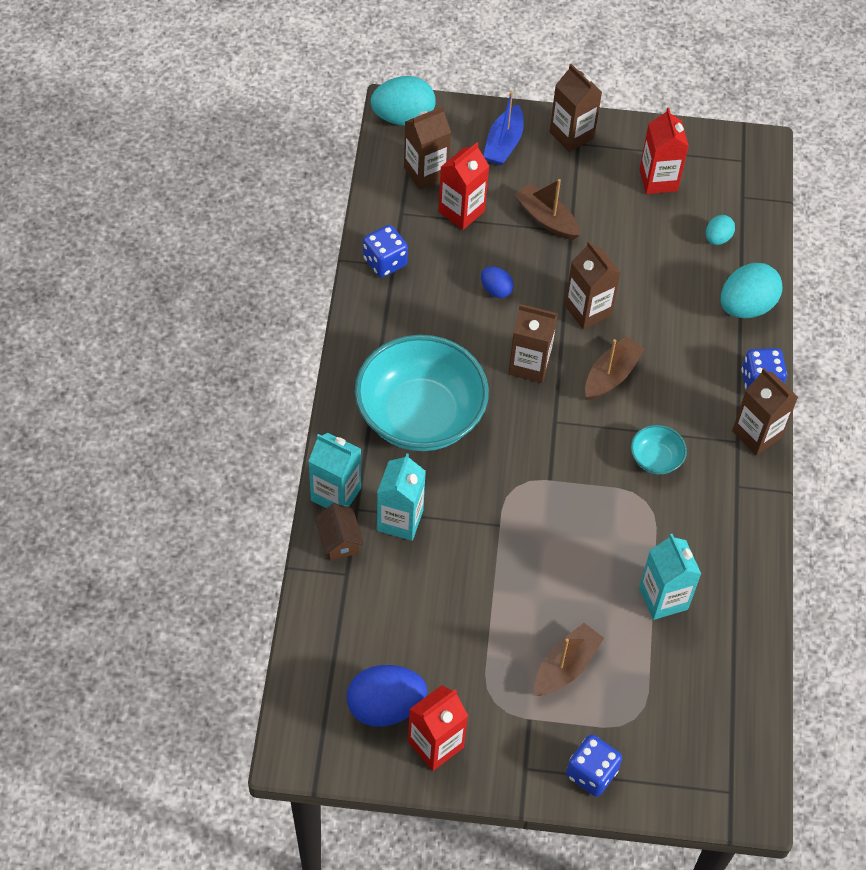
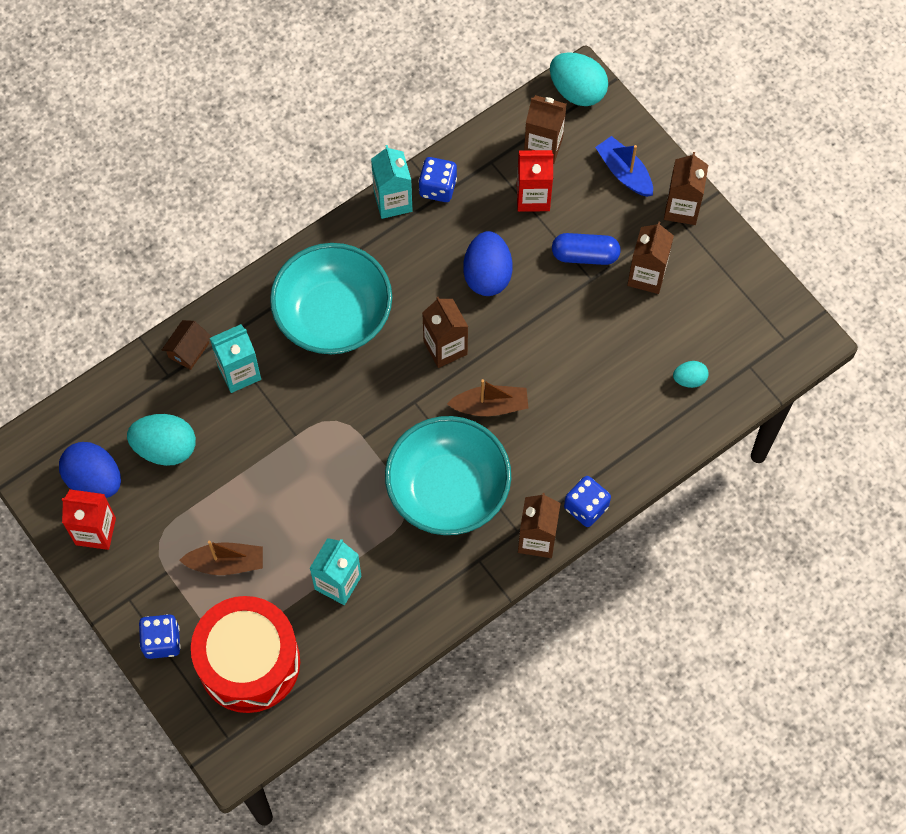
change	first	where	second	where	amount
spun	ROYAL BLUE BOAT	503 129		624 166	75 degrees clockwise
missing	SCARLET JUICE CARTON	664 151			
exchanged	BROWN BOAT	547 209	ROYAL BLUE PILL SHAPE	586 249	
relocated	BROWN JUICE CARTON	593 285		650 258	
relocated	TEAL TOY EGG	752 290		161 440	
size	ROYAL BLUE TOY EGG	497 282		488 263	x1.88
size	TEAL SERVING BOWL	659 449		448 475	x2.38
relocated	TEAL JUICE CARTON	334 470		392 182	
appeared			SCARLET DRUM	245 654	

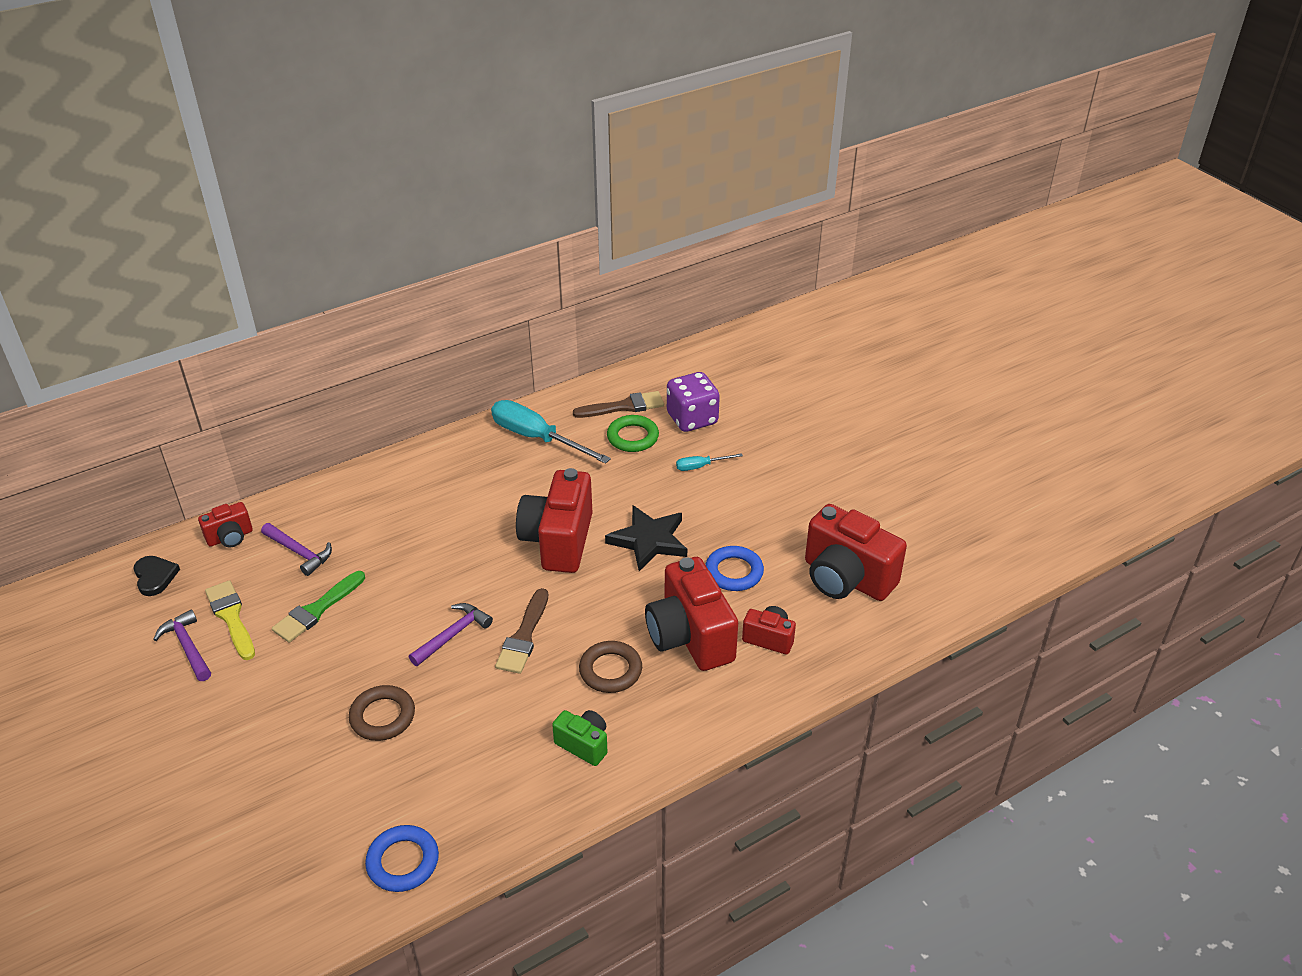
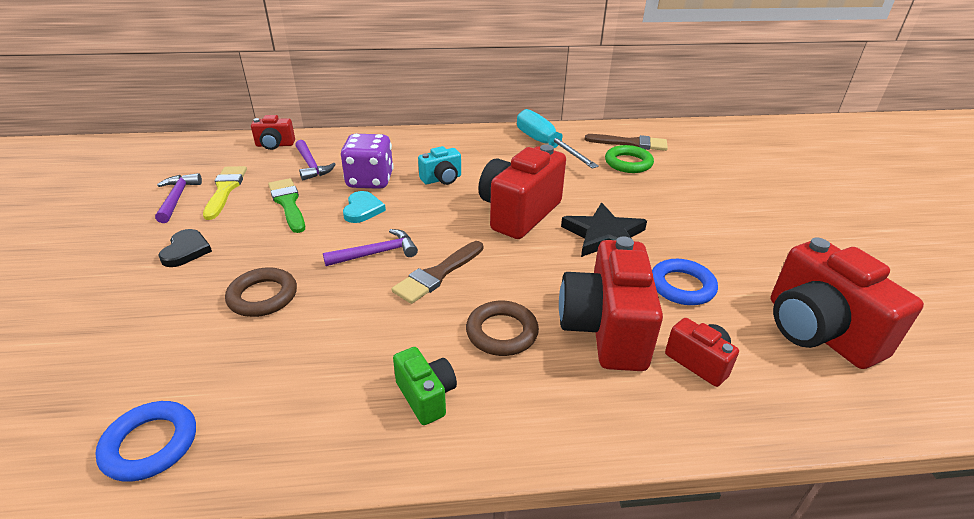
change	first	where	second	where	amount
relocated	ROYAL PURPLE DICE	693 402		367 161	
missing	TEAL SCREWDRIVER	709 462			
relocated	BLACK HEART SHAPE	156 576		185 248	
spun	LEAF-GREEN PAINT BRUSH	318 607		286 205	90 degrees clockwise
appeared			TEAL CAMERA	439 165	
appeared			TEAL HEART SHAPE	364 207	

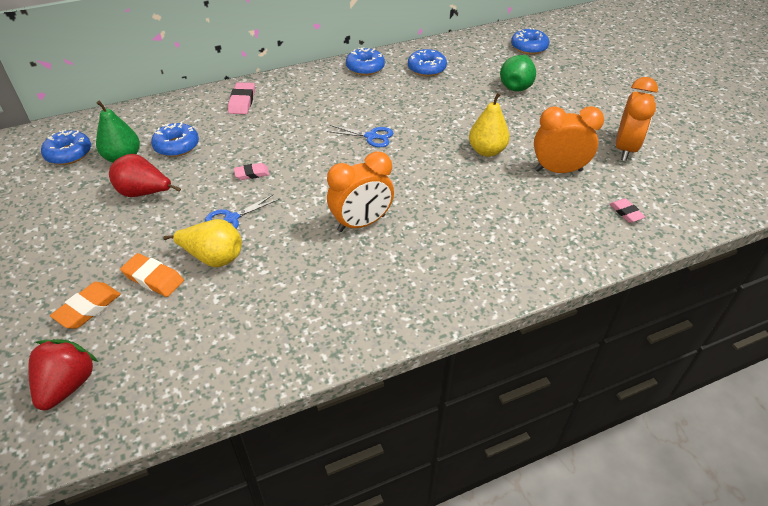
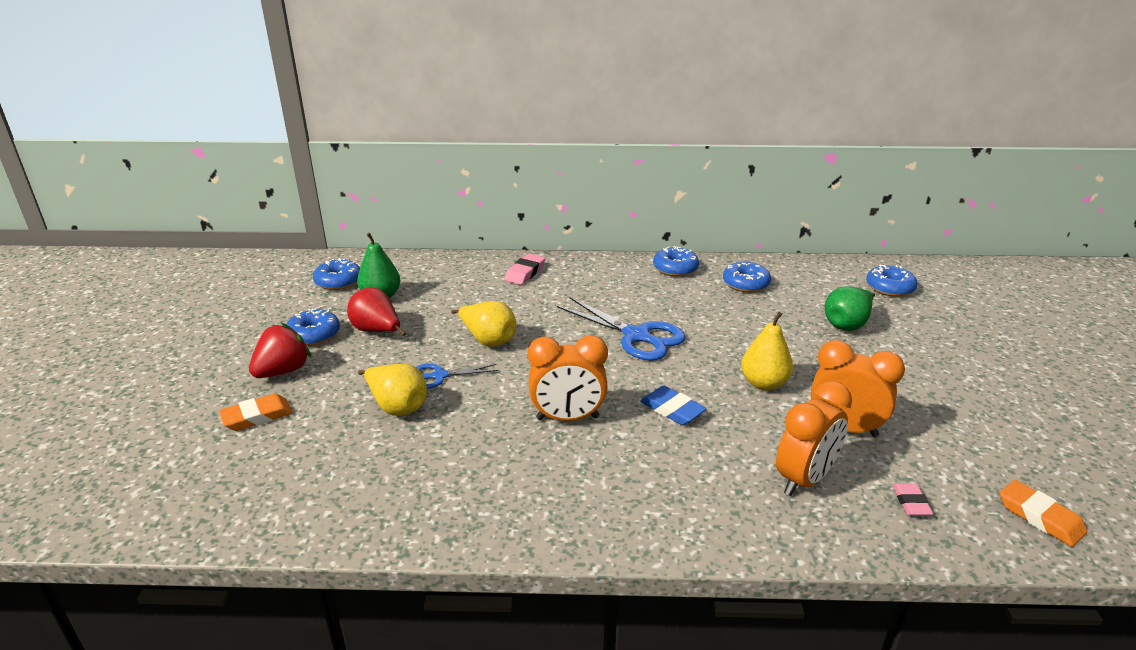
change	first	where	second	where	amount
relocated	ORANGE BEDSIDE CLOCK	637 119		814 438	
relocated	ROYAL BLUE GLAZED DONUT	175 139		313 327	
size	ROYAL BLUE SCISSORS	360 136		621 328	x1.80
exchanged	PINK GUM ERASER	251 171	GOLDEN TOY PEAR	483 324	
relocated	ORANGE GUM ERASER	152 275		1043 513	
relocated	SCARLET BERRY	63 374		280 350	
appeared			ROYAL BLUE GUM ERASER	673 405	

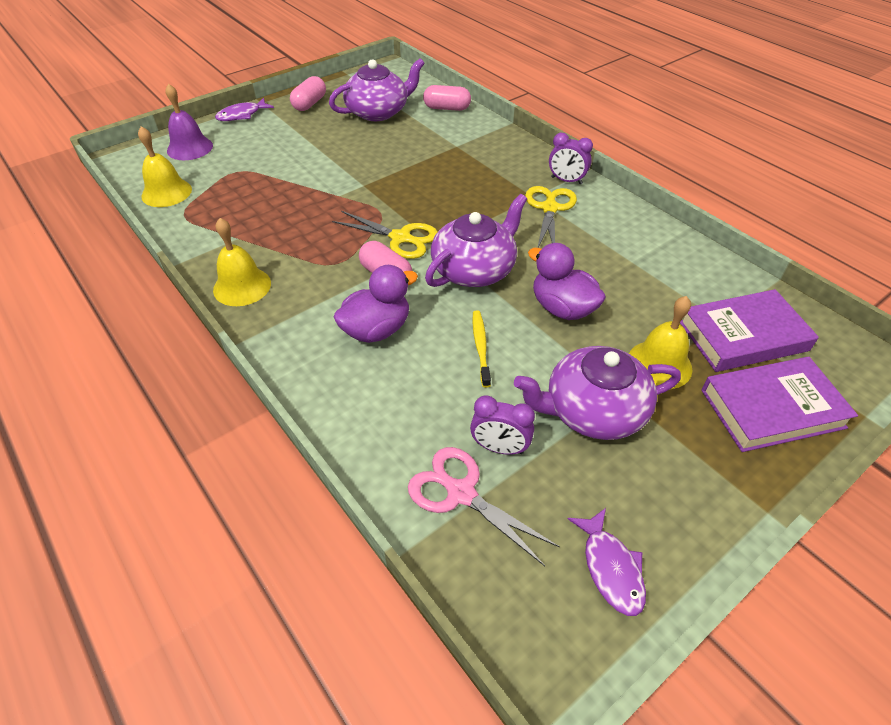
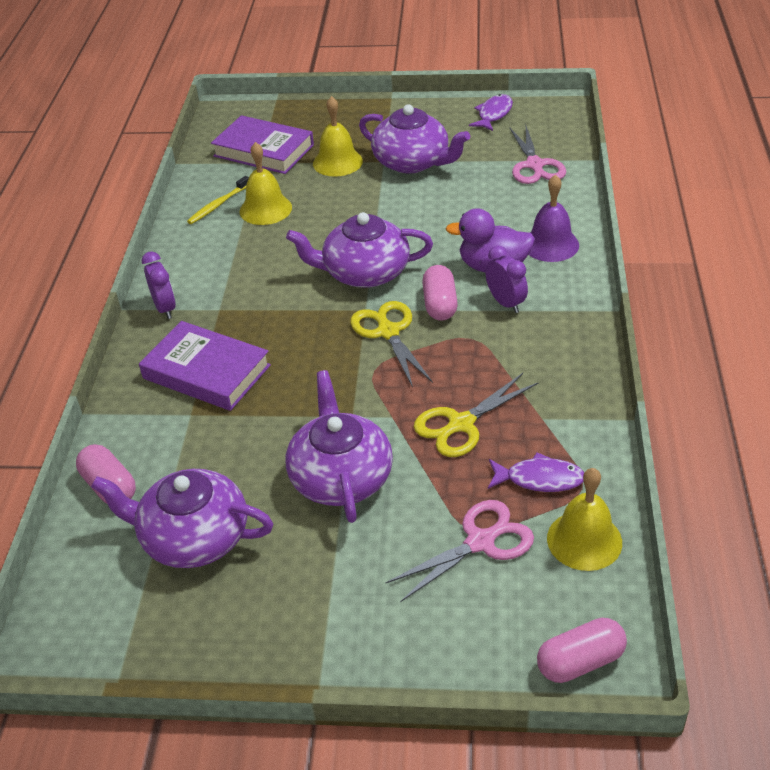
change	first	where	second	where	amount
relocated	PINK PILL SHAPE	308 93		582 650	
relocated	ROYAL PURPLE HAND BELL	189 122		554 218	
relocated	ROYAL PURPLE TOY FISH	244 109		536 472	
relocated	GOLDEN SCISSORS	551 217		476 415	
relocated	GOLDEN HAND BELL	242 262		266 183	
missing	ROYAL PURPLE RUBBER DUCK	567 281			
relocated	GOLDEN DENTAL BRUSH	481 349		218 200	
relocated	ROYAL PURPLE HARDCOVER	779 404		205 366	
relocated	ROYAL PURPLE BEDSIDE CLOCK	502 425		506 279	
appeared			ROYAL PURPLE TEA POT	339 446	
appeared			PINK SCISSORS	459 551	

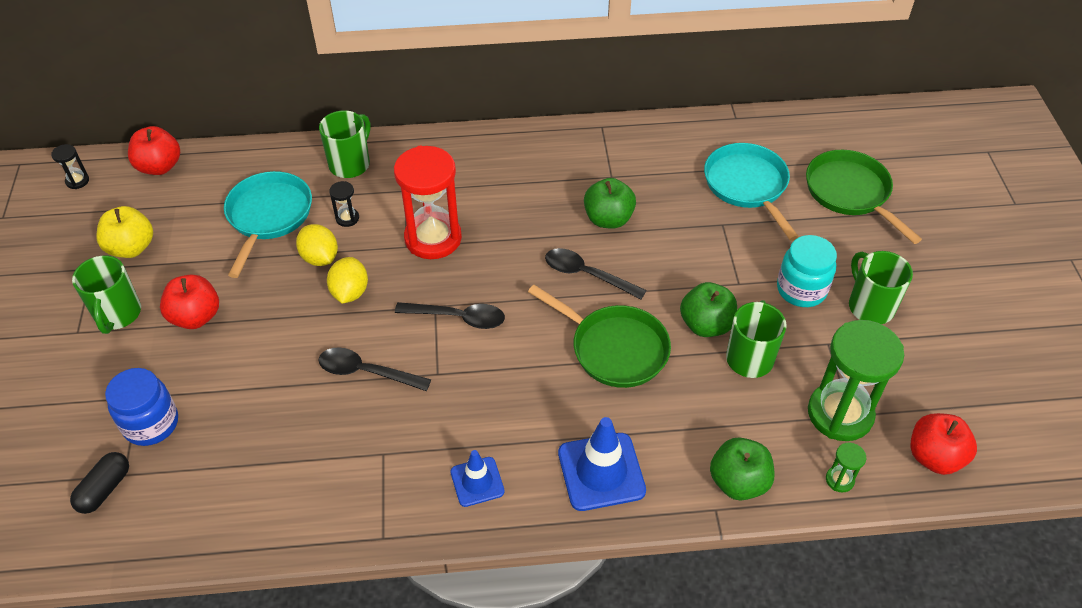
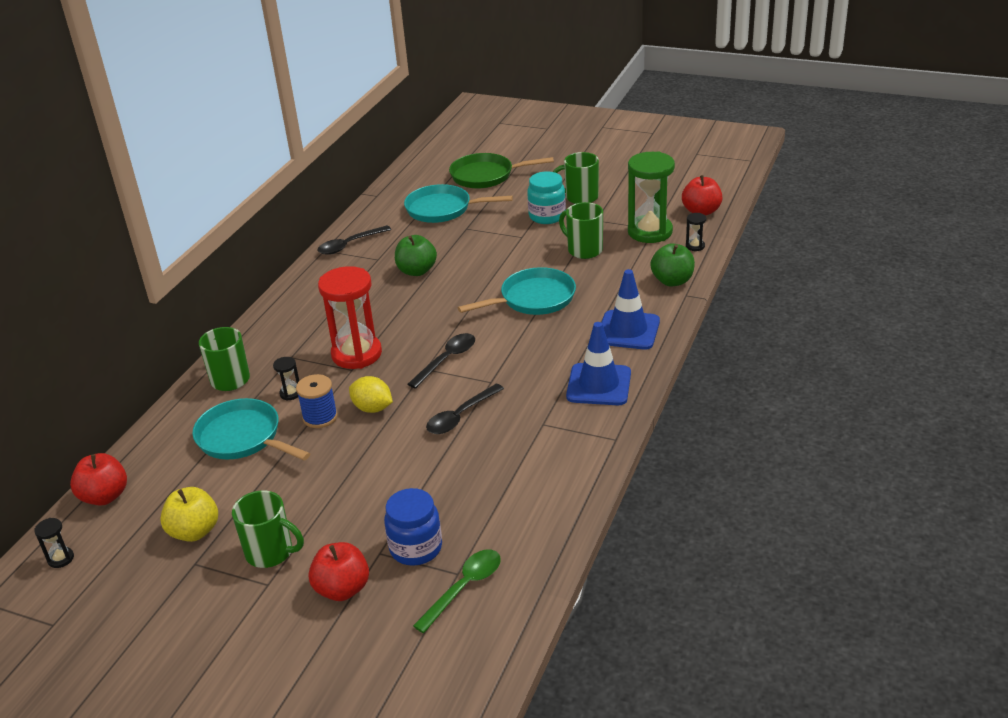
change	first	where	second	where	amount
exchanged	GOLDEN CITRUS FRUIT	317 245	ROYAL BLUE BOBBIN	317 401	
relocated	BLACK TABLESPOON	595 273		354 240	
relocated	SCARLET APPLE FRUIT	189 301		338 571	
missing	LEAF-GREEN APPLE FRUIT	708 309			
colour	LEAF-GREEN SKILLET	599 336	TEAL SKILLET	517 291	
colour	LEAF-GREEN SANDGLASS	846 467	BLACK SANDGLASS	696 232	
size	ROYAL BLUE SAFETY CONE	478 478		598 363	x1.65
exchanged	BLACK PILL SHAPE	99 483	LEAF-GREEN TABLESPOON	457 591	

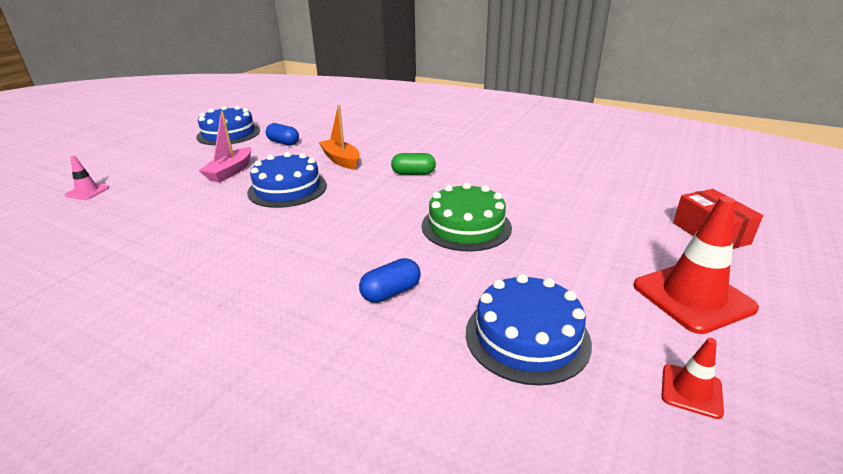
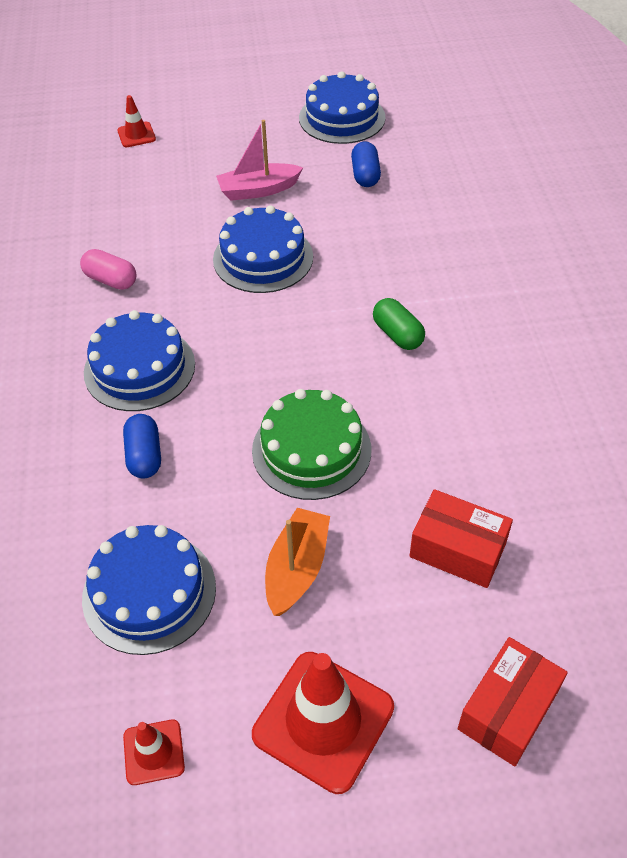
change	first	where	second	where	amount
relocated	ORANGE BOAT	339 137		297 562	
colour	PINK SAFETY CONE	87 178	SCARLET SAFETY CONE	136 121	
spun	ROYAL BLUE PILL SHAPE	390 280		142 446	60 degrees clockwise
appeared			PINK PILL SHAPE	108 269	
appeared			ROYAL BLUE CAKE	139 360	
appeared			SCARLET PACKAGE	461 538	

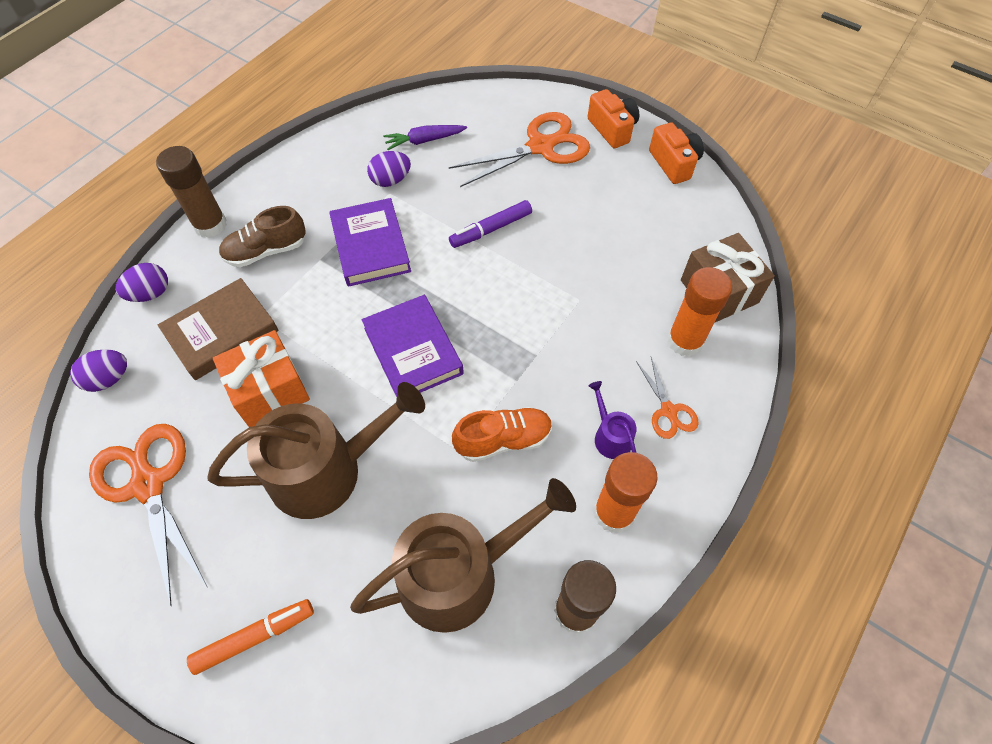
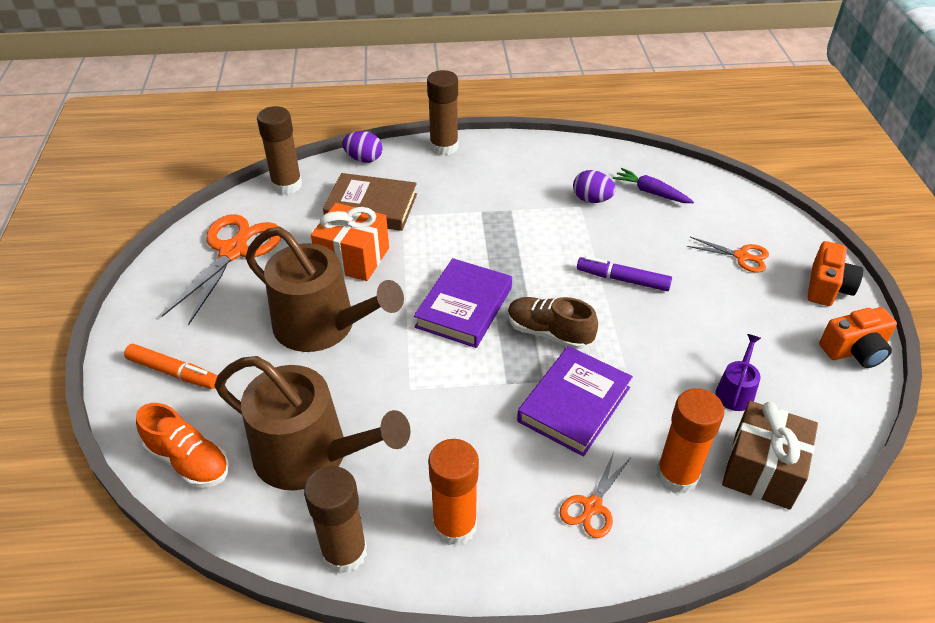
change	first	where	second	where	amount
size	ORANGE SCISSORS	519 149		728 255	x0.52
spun	ORANGE CAMERA	676 153		858 337	45 degrees clockwise
relocated	ROYAL PURPLE HARDCOVER	370 242		575 401	
relocated	BROWN SNEAKER	262 236		553 323	
exchanged	ROYAL PURPLE TOY EGG	98 370	BROWN GLUE STICK	279 150	
relocated	ROYAL PURPLE WATERING POT	613 420		738 372	
relocated	ORANGE SNEAKER	502 434		182 445	

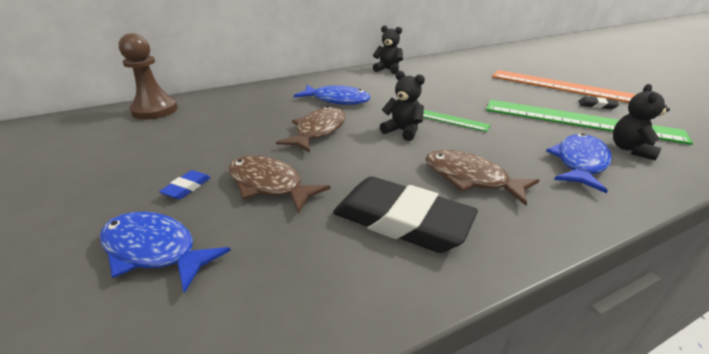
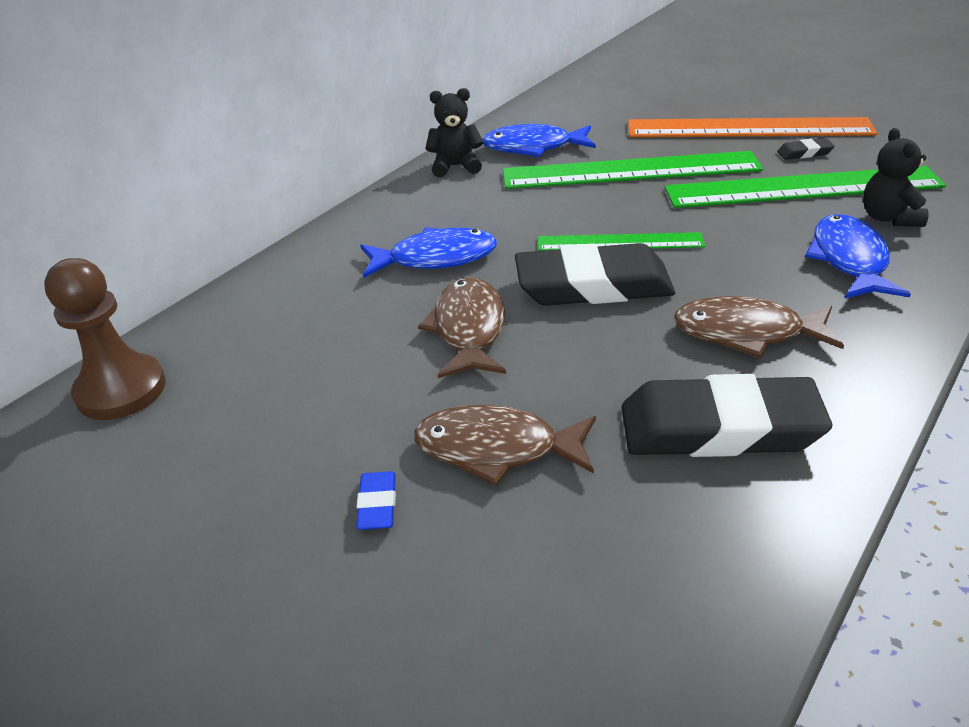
change	first	where	second	where	amount
exchanged	BLACK STUFFED BEAR	402 106	BLACK GUM ERASER	595 274	
relocated	ROYAL BLUE TOY FISH	165 252		539 140	
appeared			LEAF-GREEN MEASURING STICK	633 170	

